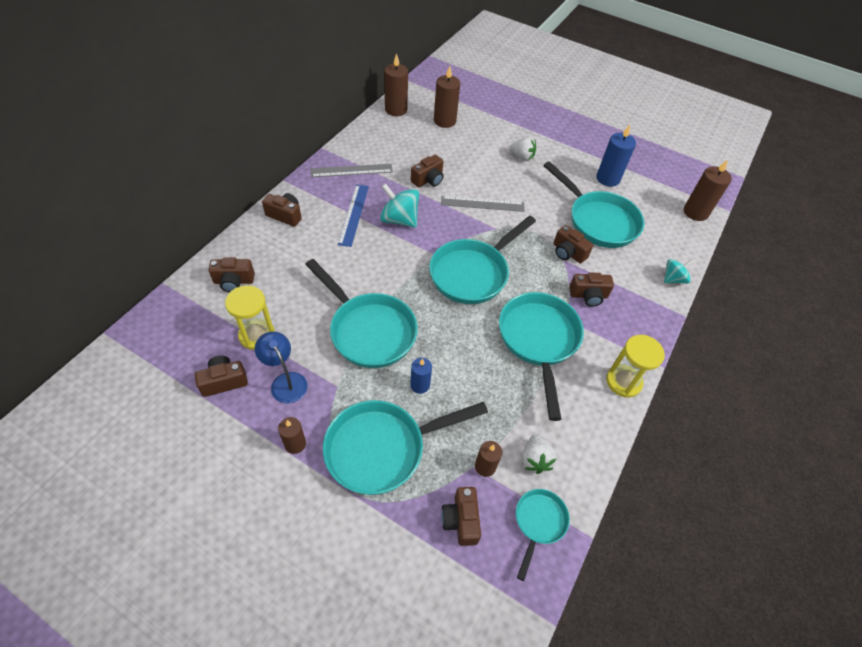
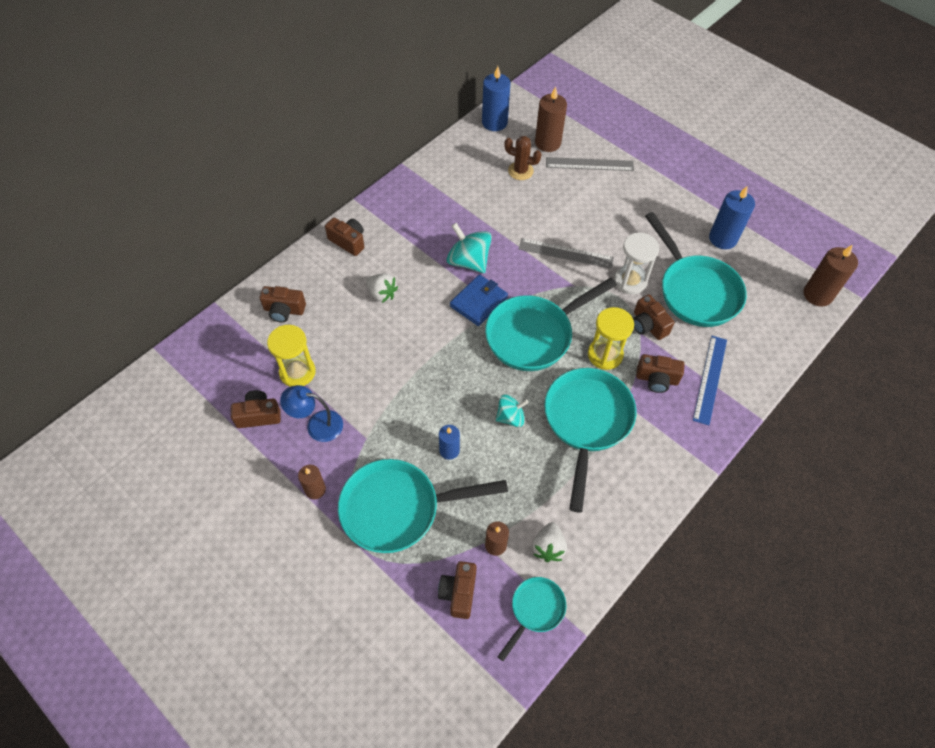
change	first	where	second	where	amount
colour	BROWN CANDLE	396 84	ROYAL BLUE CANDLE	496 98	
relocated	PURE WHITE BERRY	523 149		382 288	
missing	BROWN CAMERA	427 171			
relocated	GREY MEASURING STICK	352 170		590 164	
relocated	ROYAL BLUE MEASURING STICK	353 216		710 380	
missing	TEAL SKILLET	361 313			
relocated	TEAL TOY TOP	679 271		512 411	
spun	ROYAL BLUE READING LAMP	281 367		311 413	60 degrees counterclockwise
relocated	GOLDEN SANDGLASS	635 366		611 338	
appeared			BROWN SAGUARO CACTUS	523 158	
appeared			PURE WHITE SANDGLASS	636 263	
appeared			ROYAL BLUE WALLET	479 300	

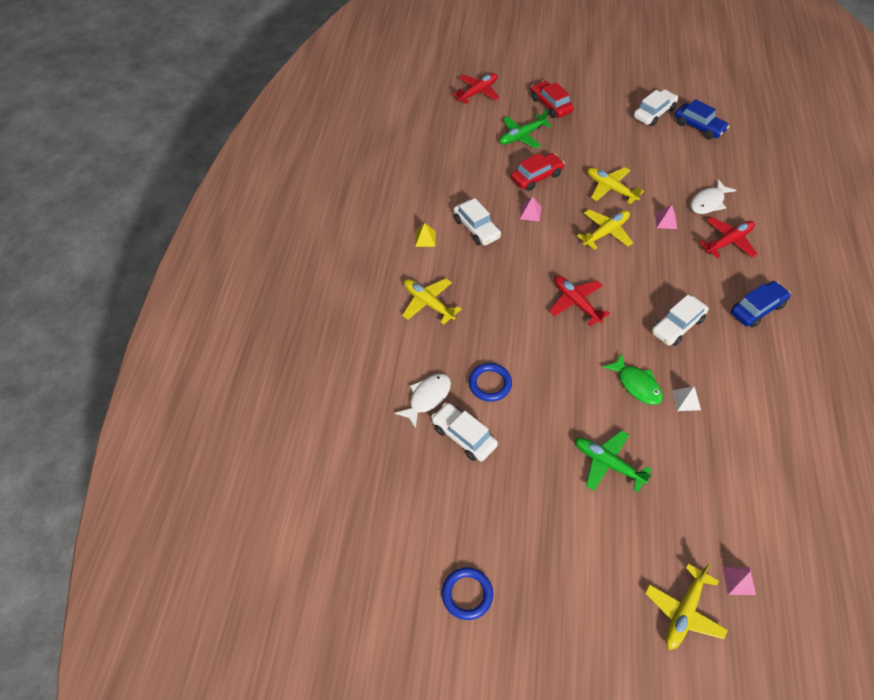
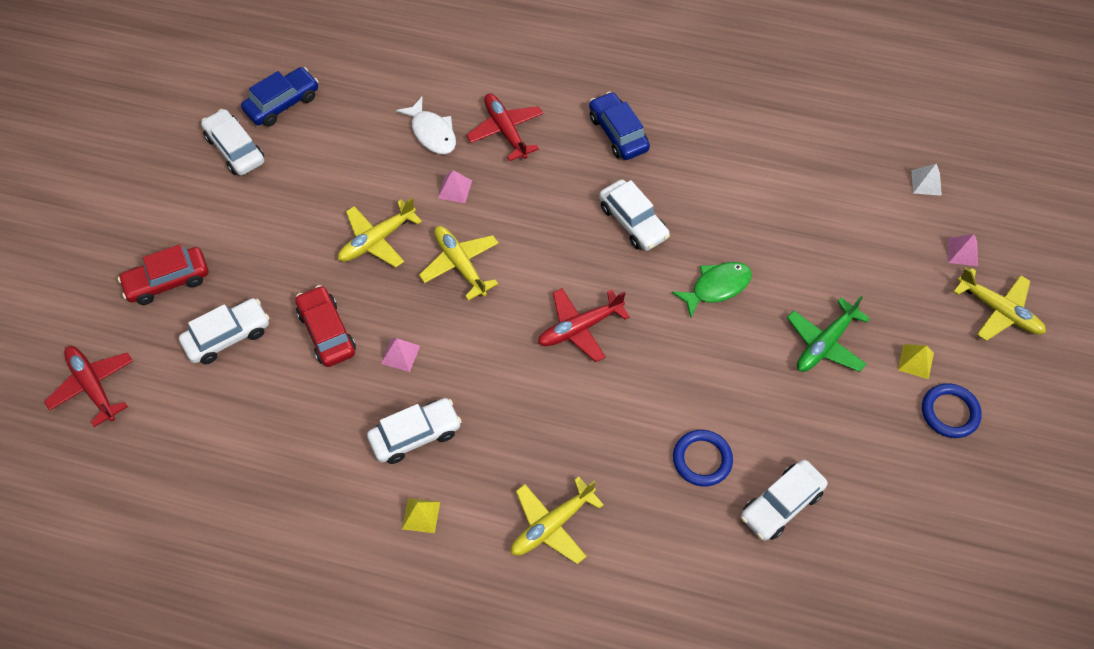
change	first	where	second	where	amount
exchanged	LEAF-GREEN PLANE	525 129	PURE WHITE AUTOMOBILE	224 331	
missing	PURE WHITE TOY FISH	423 401			
relocated	PURE WHITE SOLID PYRAMID	686 398		926 179	
relocated	ROYAL BLUE TORUS	467 593		952 410	
appeared			GOLDEN SOLID PYRAMID	916 361	

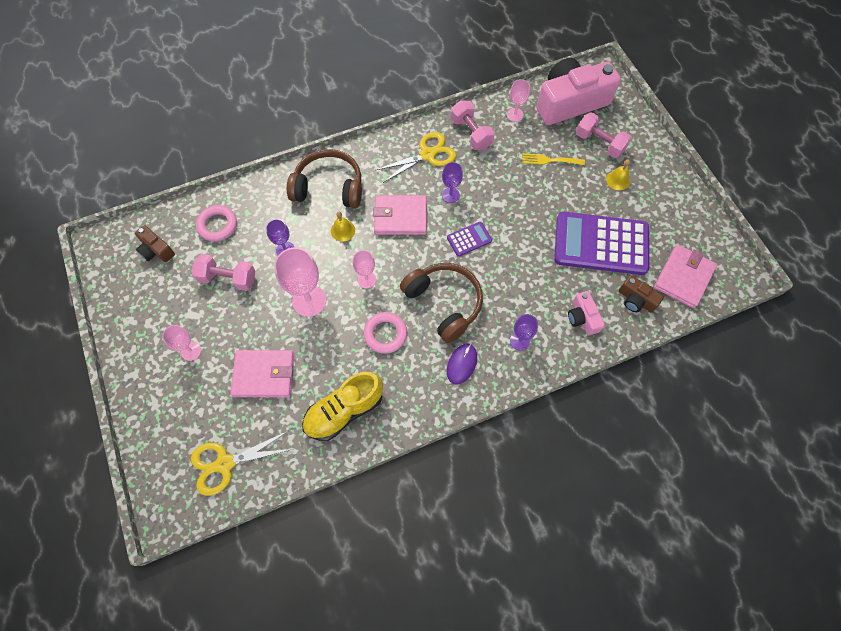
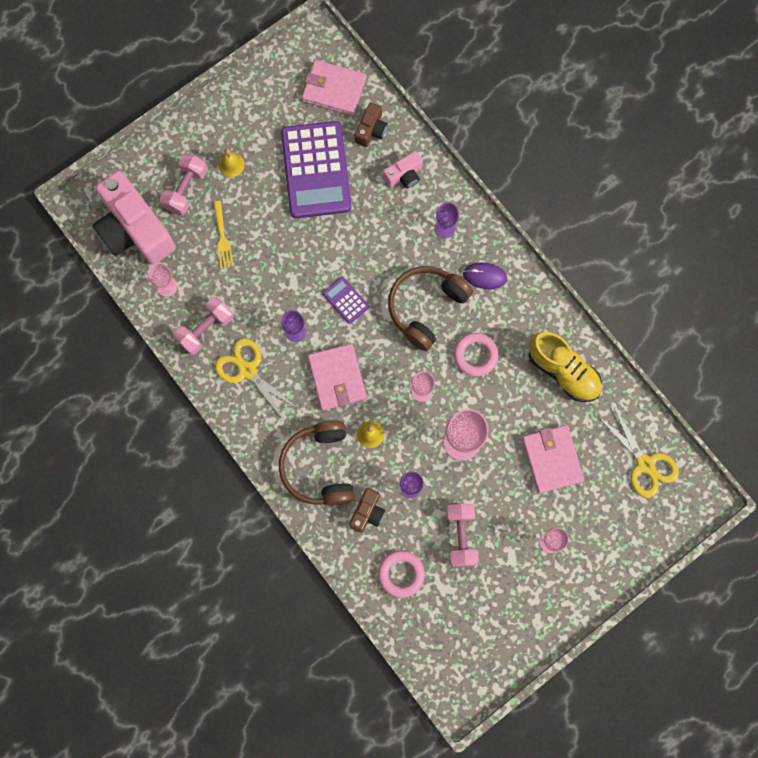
change	first	where	second	where	amount
relocated	BROWN CAMERA	155 243		367 510	

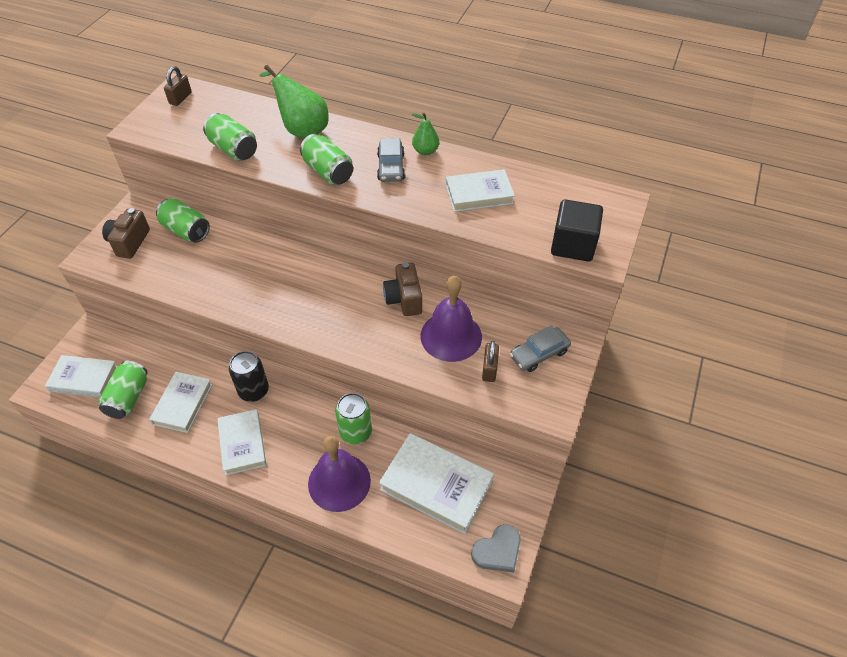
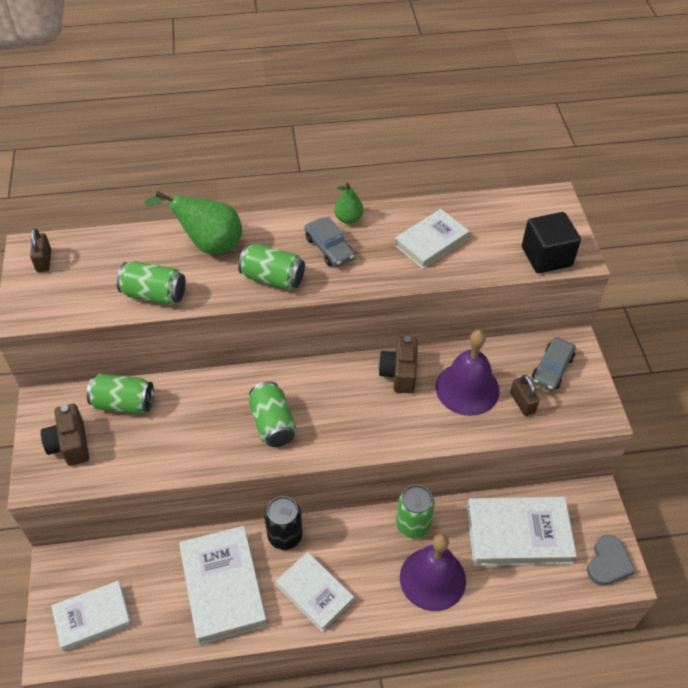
change	first	where	second	where	amount
spun	BROWN CAMERA	402 289		398 365	45 degrees clockwise
relocated	LEAF-GREEN CAN	123 390		272 414	
size	PURE WHITE HARDCOVER	181 402		223 585	x1.52

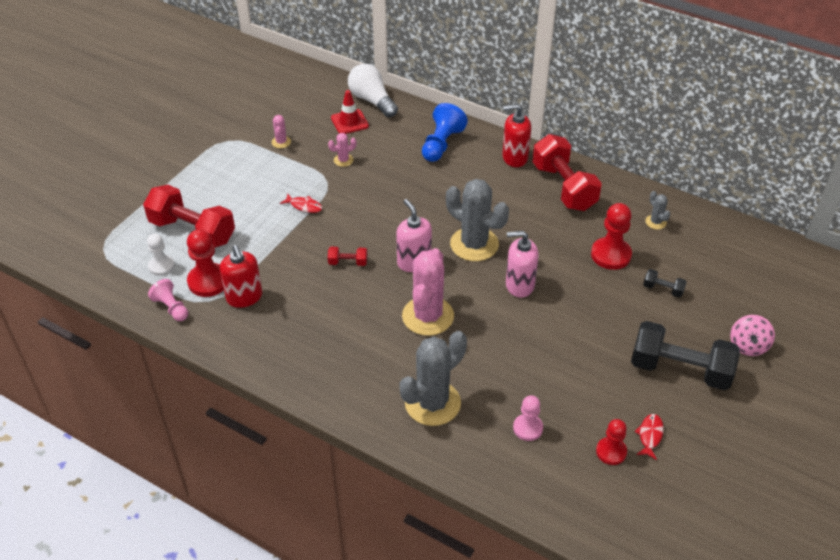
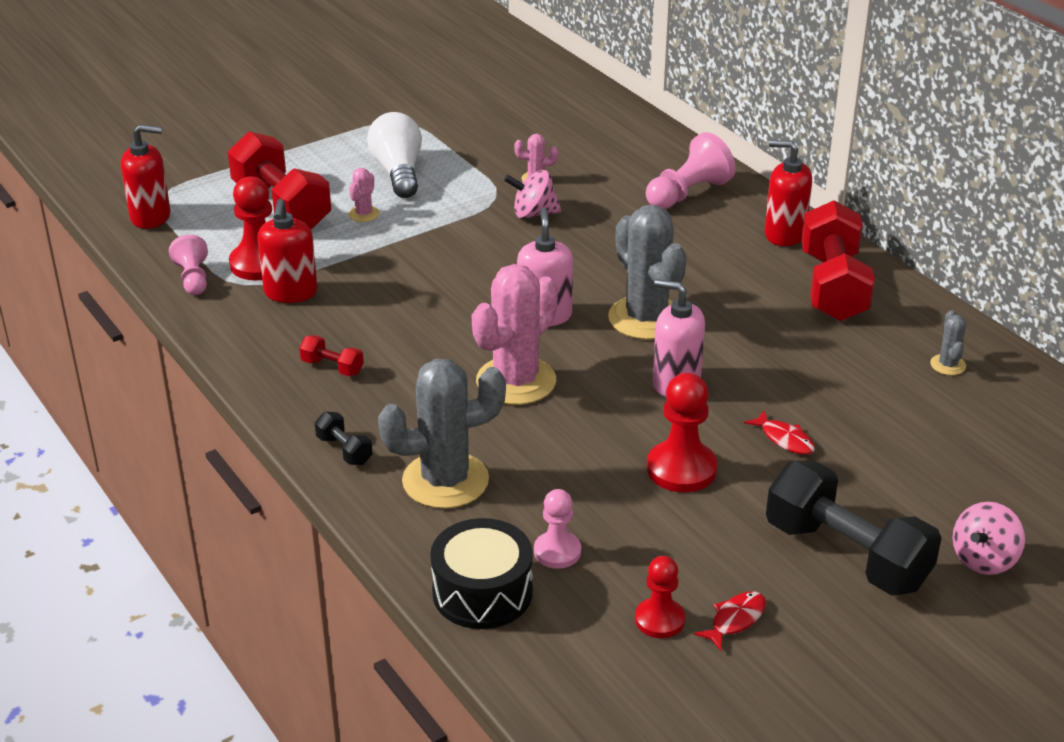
change	first	where	second	where	amount
relocated	PURE WHITE LIGHT BULB	373 90		394 155	
missing	SCARLET SAFETY CONE	350 112			
colour	ROYAL BLUE PAWN	445 132	PINK PAWN	691 170	
relocated	PINK SAGUARO CACTUS	281 131		364 195	
relocated	SCARLET TOY FISH	301 203		779 433	
relocated	SCARLET PAWN	611 236		682 433	
missing	PURE WHITE PAWN	161 255			
relocated	SCARLET FREE WEIGHT	347 256		331 355	
relocated	BLACK FREE WEIGHT	664 283		344 438	
appeared			SCARLET SOAP DISPENSER	145 177	
appeared			PINK TOY TOP	532 194	
appeared			BLACK DRUM	481 573	

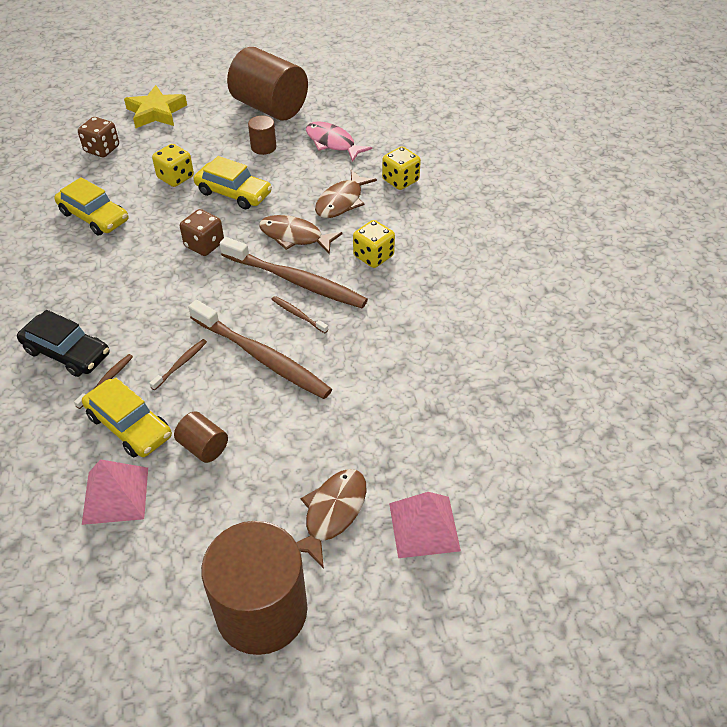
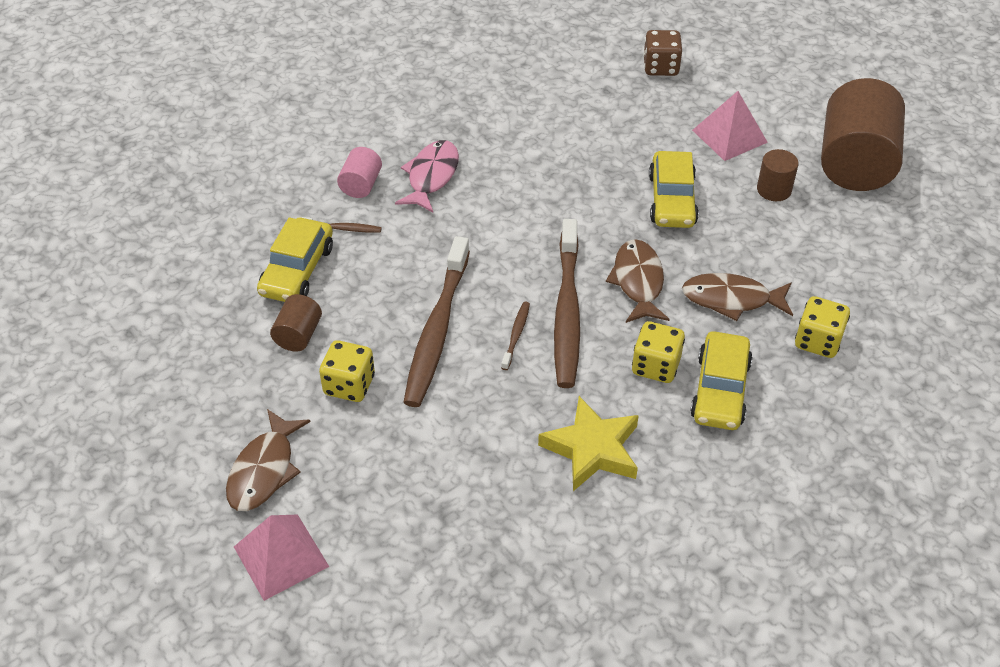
change	first	where	second	where	amount
relocated	GOLDEN STAR SHAPE	155 106		588 443	
relocated	PINK TOY FISH	339 141		427 176	
relocated	GOLDEN DICE	173 165		347 371	
relocated	GOLDEN AUTOMOBILE	91 206		721 380	
missing	BROWN DICE	202 232			
exchanged	BLACK AUTOMOBILE	63 343	PINK SOLID CYLINDER	359 172	
missing	BROWN DENTAL BRUSH	178 364			
relocated	PINK SOLID PYRAMID	115 492		730 126	
spun	BROWN TOY FISH	331 519		268 460	105 degrees clockwise
missing	BROWN SOLID CYLINDER	254 588			

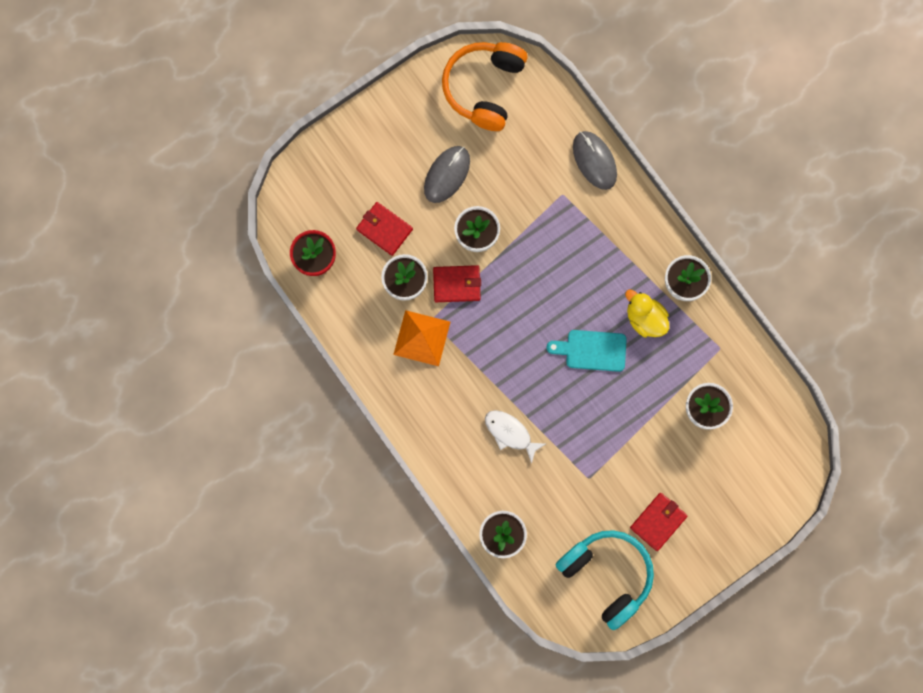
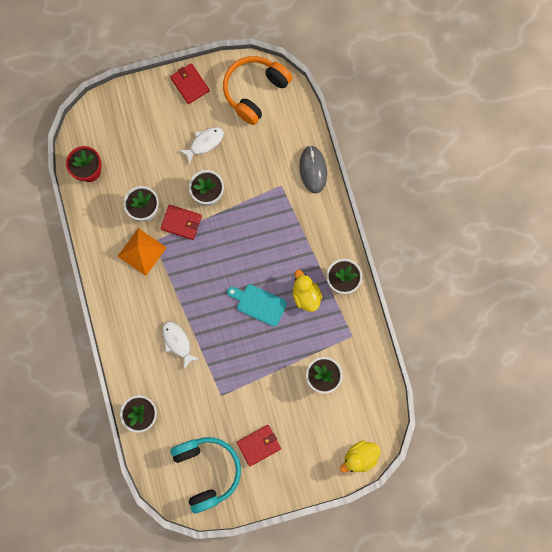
change	first	where	second	where	amount
exchanged	GREY MOUSE	447 174	PURE WHITE TOY FISH	201 146	
relocated	SCARLET WALLET	384 229		190 83	
appeared			GOLDEN RUBBER DUCK	360 456	

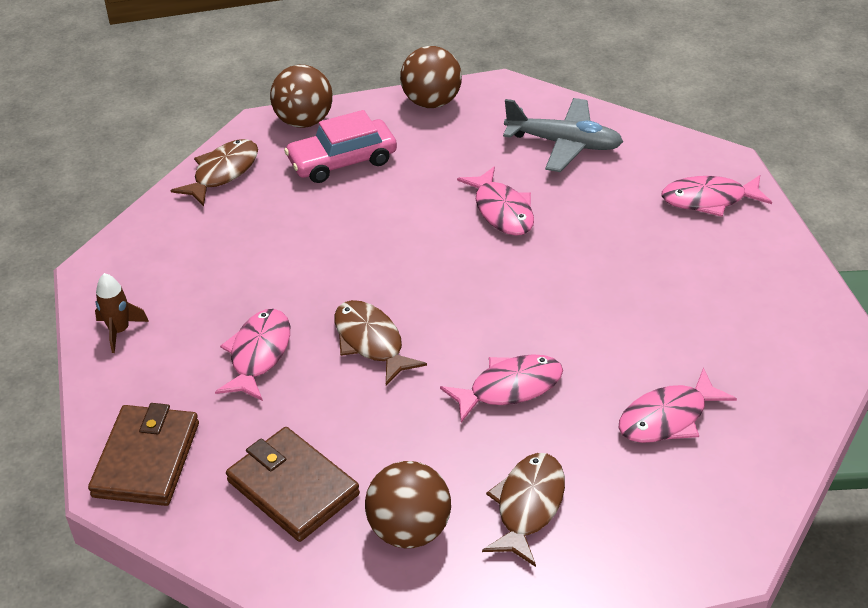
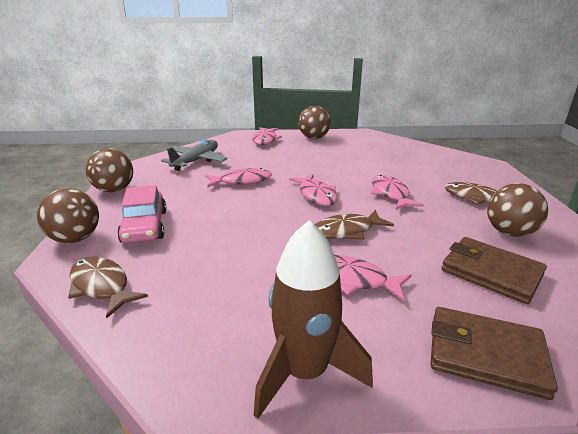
change	first	where	second	where	amount
size	BROWN TOY ROCKET	122 313		313 319	x1.99
relocated	PINK TOY FISH	678 405		313 190	
spun	BROWN WALLET	293 484		494 270	75 degrees clockwise
appeared			BROWN SPHERE	314 122	

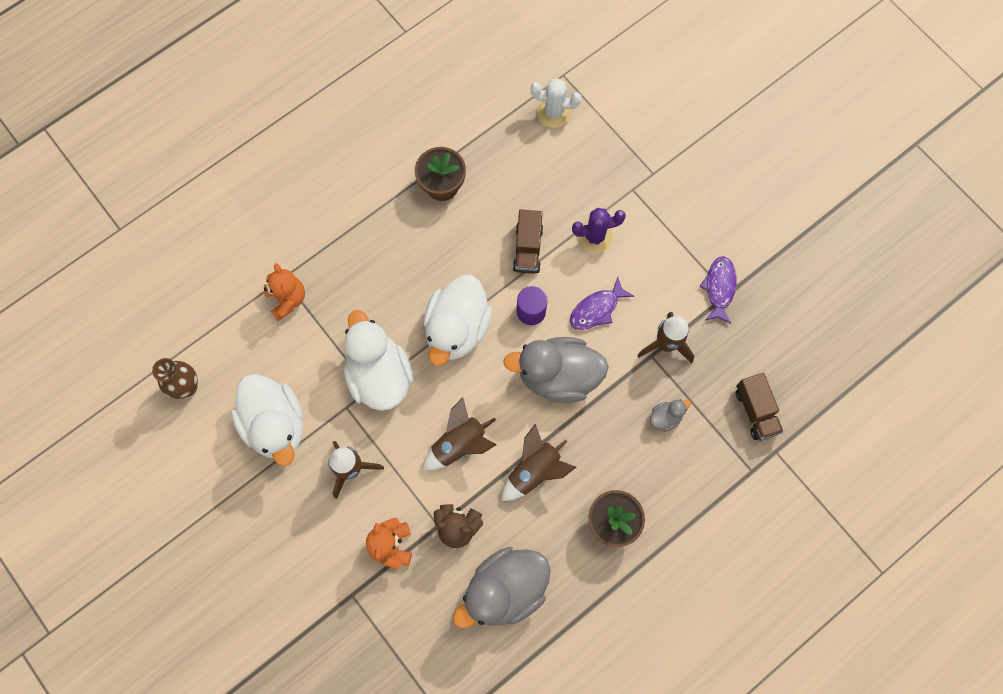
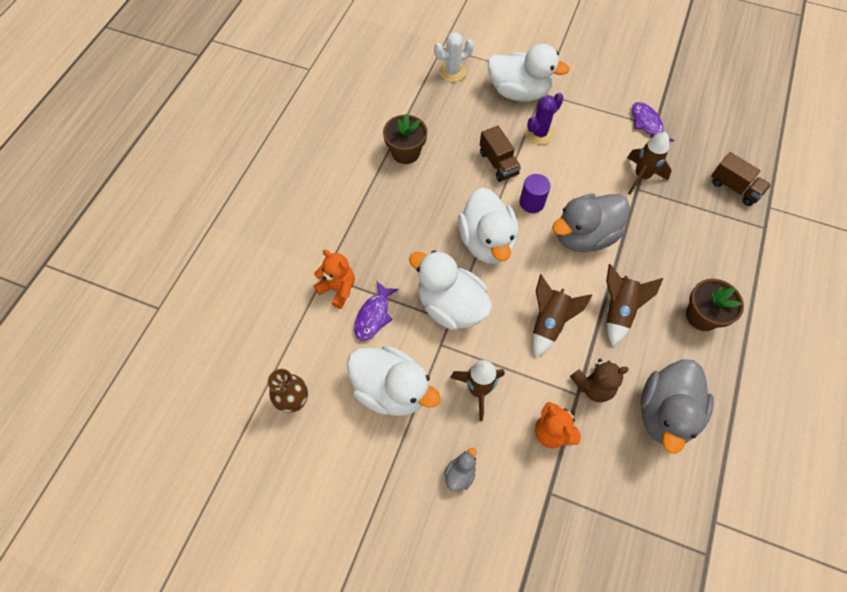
change	first	where	second	where	amount
relocated	ROYAL PURPLE TOY FISH	602 303		376 311	
relocated	GREY RUBBER DUCK	670 415		460 469	
appeared			PURE WHITE RUBBER DUCK	529 73	

